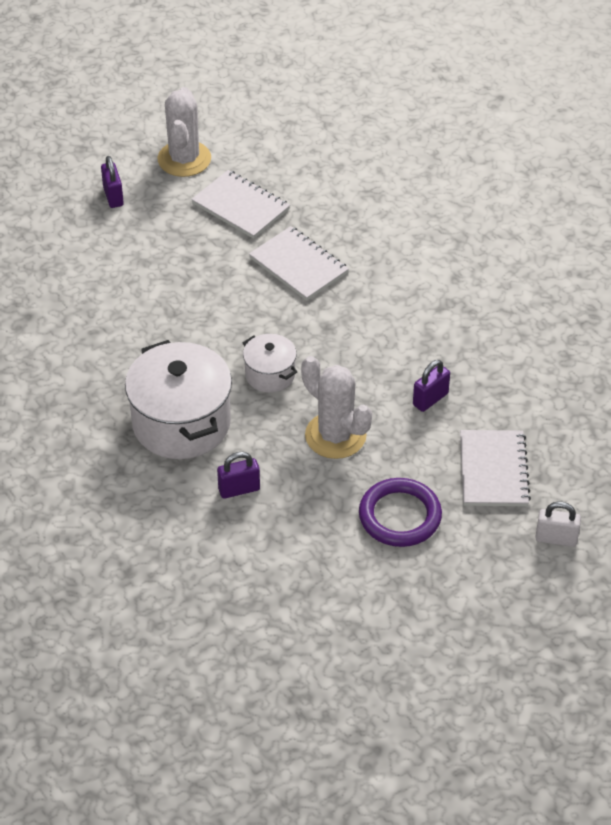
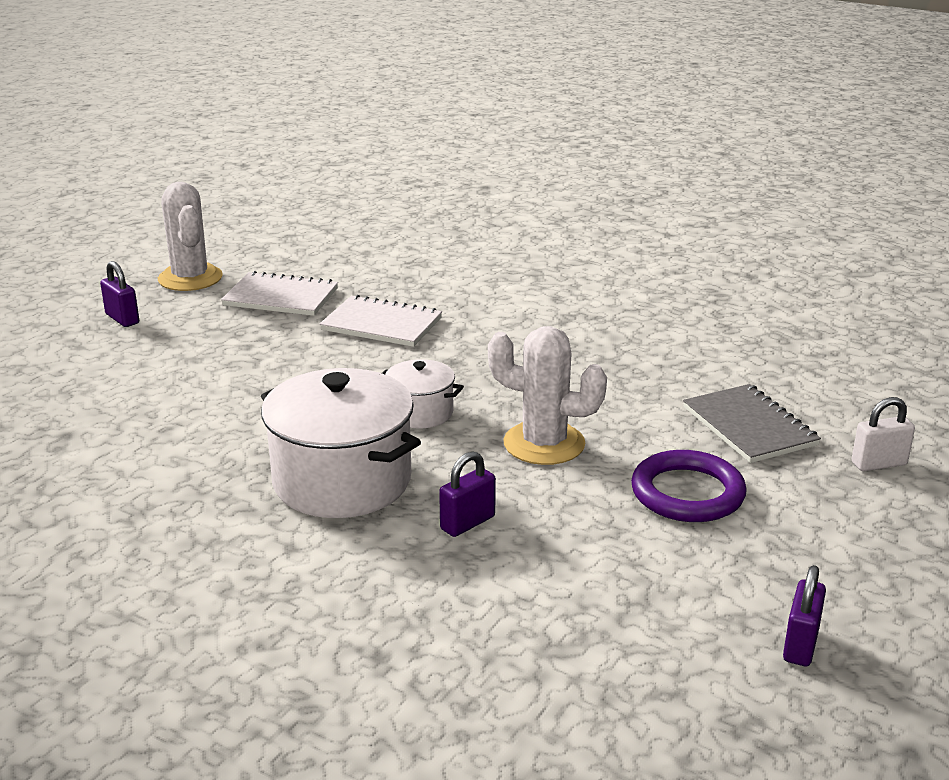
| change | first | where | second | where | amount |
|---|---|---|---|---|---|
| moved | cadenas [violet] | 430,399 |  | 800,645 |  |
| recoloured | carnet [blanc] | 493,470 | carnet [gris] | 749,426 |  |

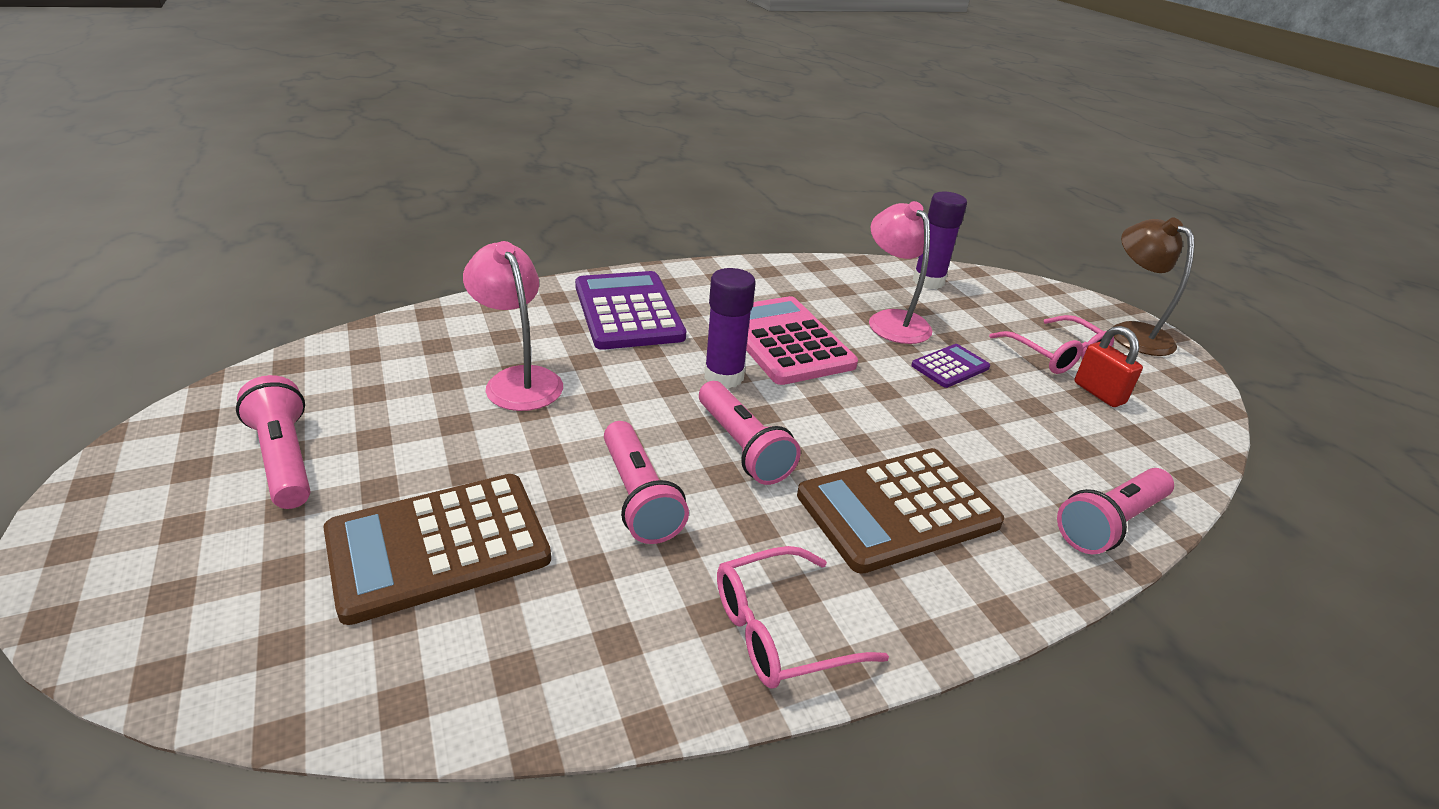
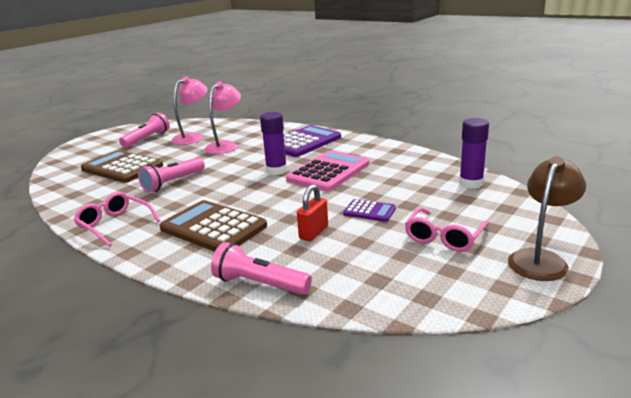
| change | first | where | second | where | amount |
|---|---|---|---|---|---|
| moved | lampe [rose] | 892,320 |  | 192,137 |  |
| moved | cadenas [rouge] | 1099,393 |  | 313,233 |  |
| removed | lampe de poche [rose] | 742,447 |  |  |  |

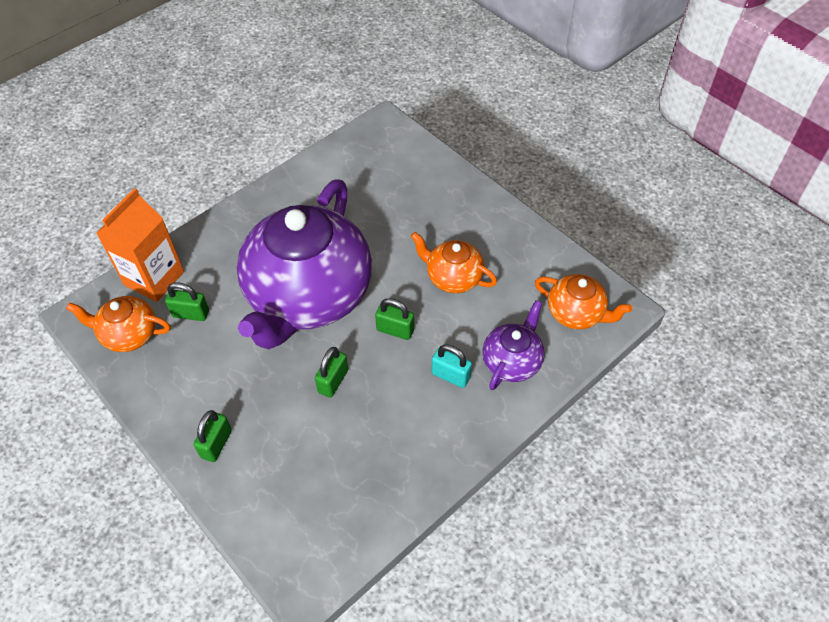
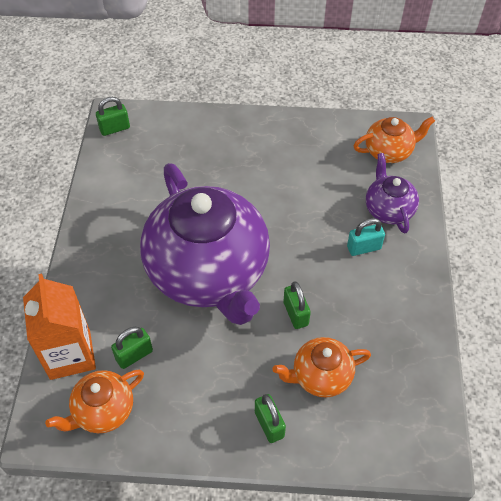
| change | first | where | second | where | amount |
|---|---|---|---|---|---|
| moved | théière [orange] | 453,277 |  | 320,376 |  |
| moved | cadenas [vert] | 395,330 |  | 114,128 |  |

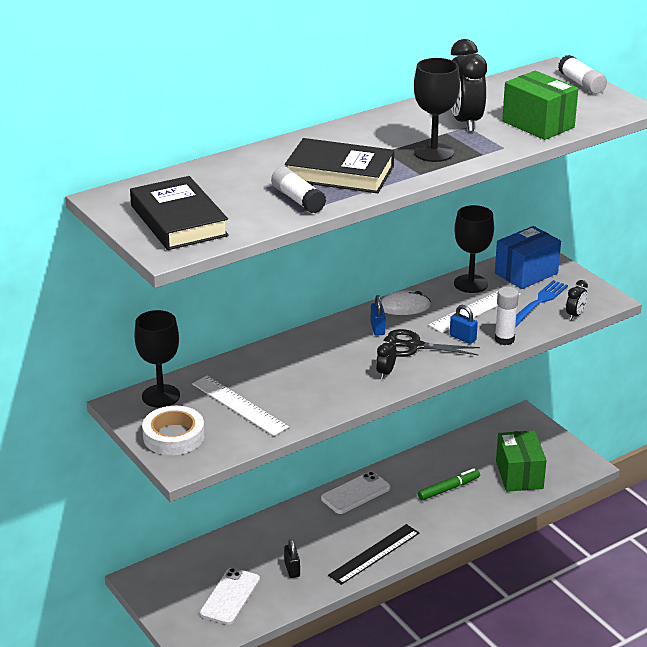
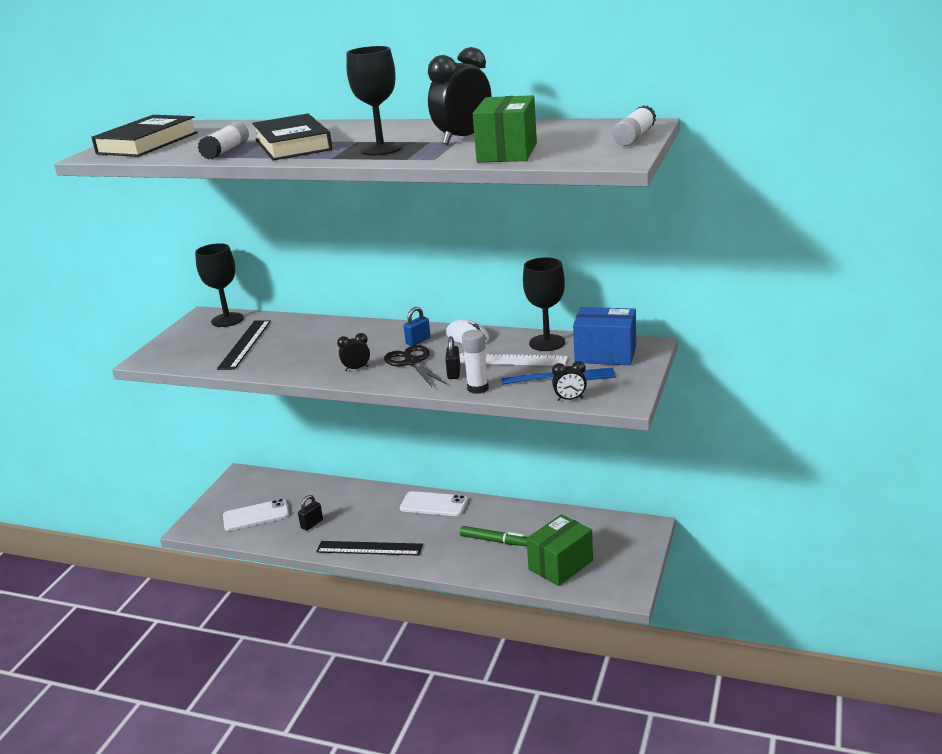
| change | first | where | second | where | amount |
|---|---|---|---|---|---|
| recoloured | cadenas [bleu] | 463,338 | cadenas [noir] | 454,373 |  |
| recoloured | règle [blanc] | 239,405 | règle [noir] | 245,344 |  |
| removed | ruban adhésif [blanc] | 173,436 |  |  |  |

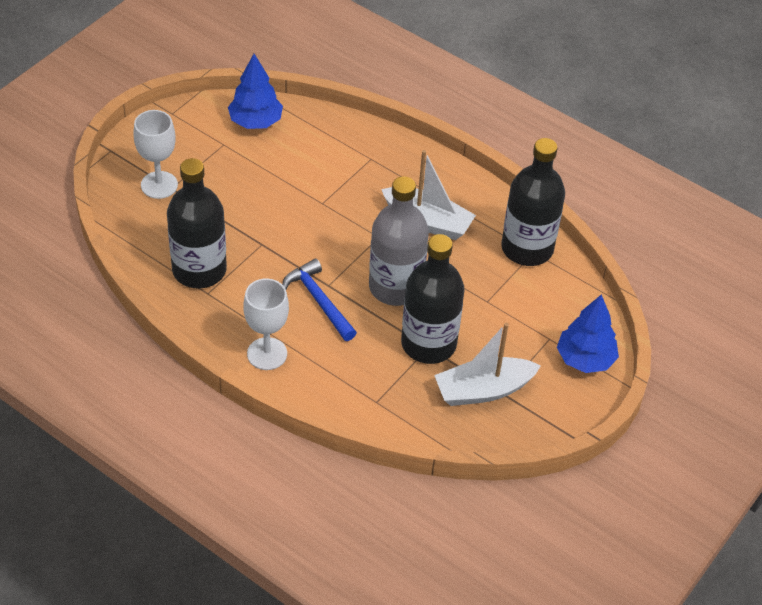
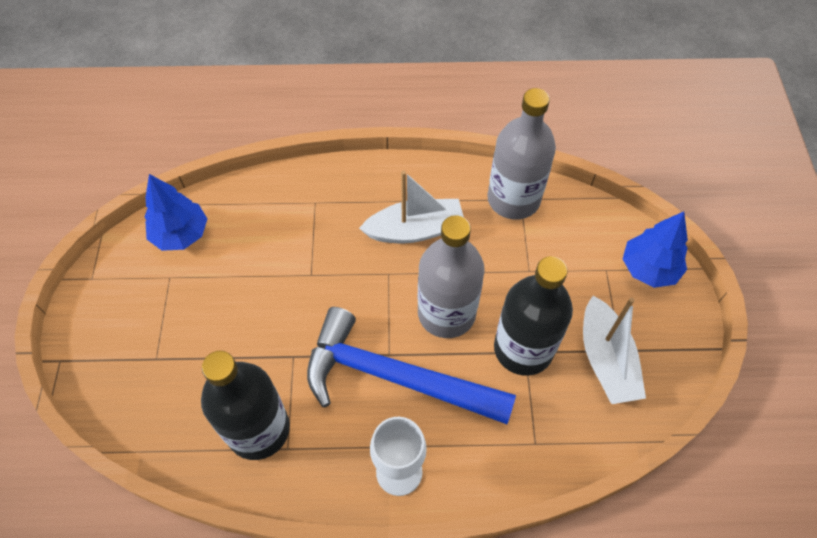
| change | first | where | second | where | amount |
|---|---|---|---|---|---|
| removed | verre à pied [blanc] | 159,185 |  |  |  |
| recoloured | bouteille [noir] | 527,248 | bouteille [gris] | 513,199 |  |
| resized | marteau [bleu] | 319,301 |  | 395,377 | x1.82 |
| turned | bateau [blanc] | 483,390 |  | 606,360 | 45 degrees counterclockwise |

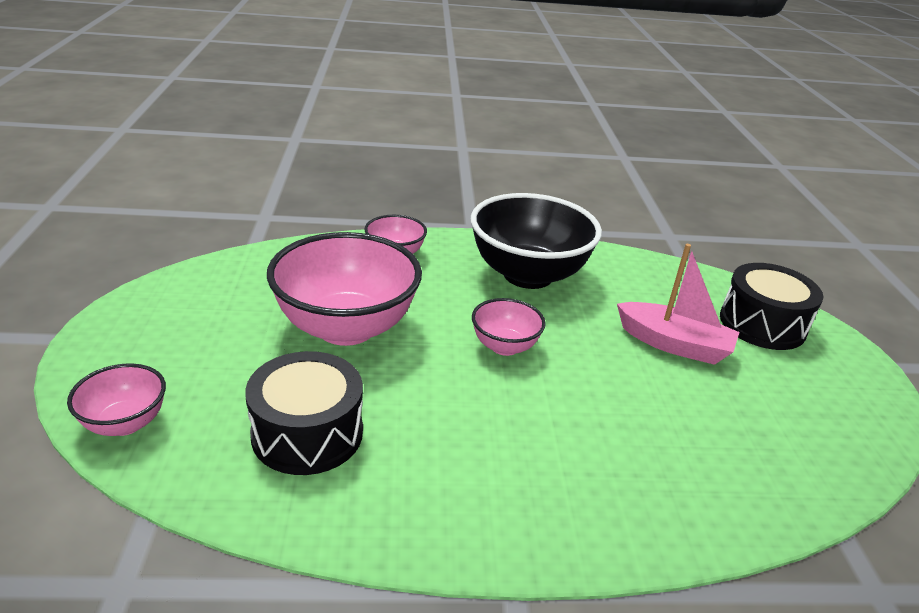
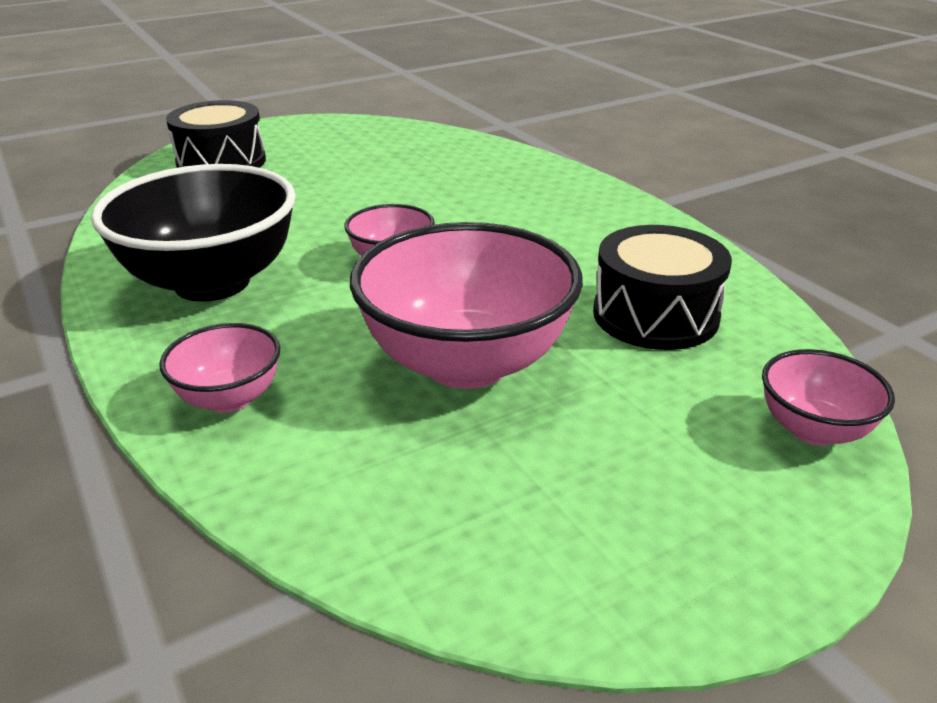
| change | first | where | second | where | amount |
|---|---|---|---|---|---|
| removed | bateau [rose] | 674,344 |  |  |  |

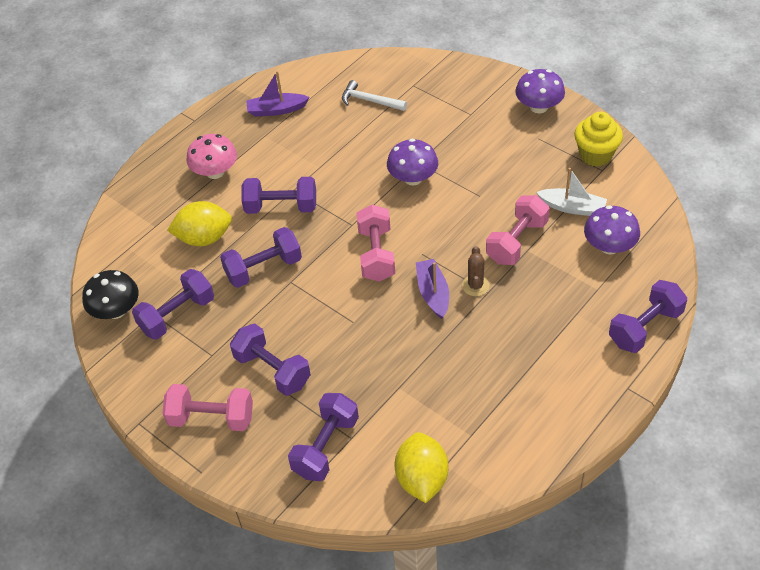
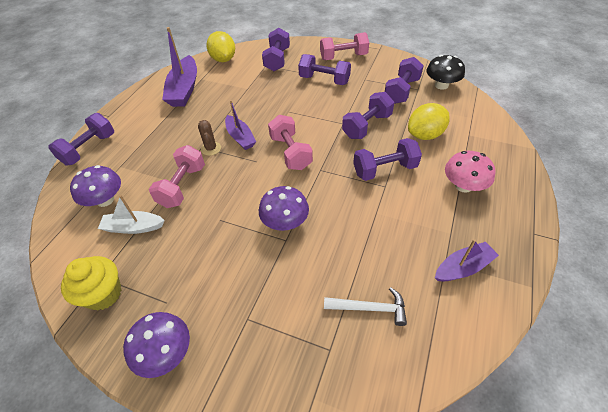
| change | first | where | second | where | amount |
|---|---|---|---|---|---|
| added |  |  | bateau [violet] | 184,89 |  |

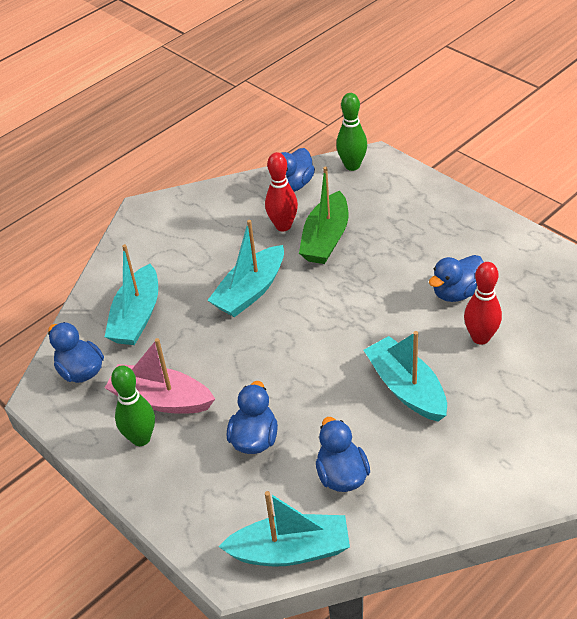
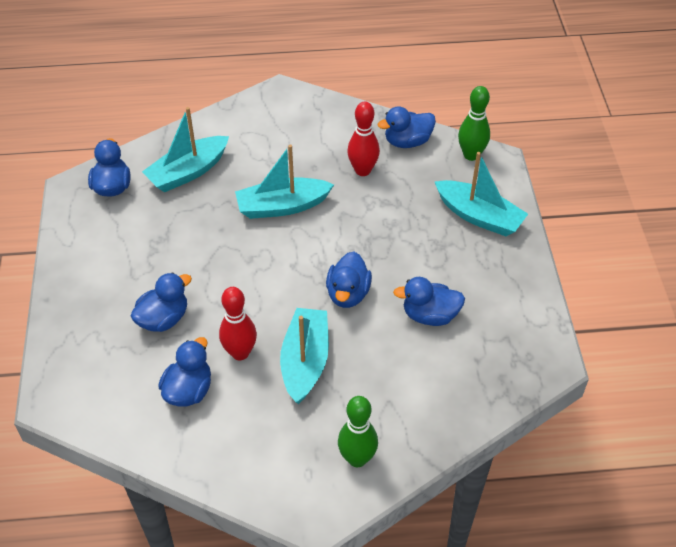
| change | first | where | second | where | amount |
|---|---|---|---|---|---|
| removed | bateau [vert] | 326,239 |  |  |  |
| moved | quille [rouge] | 480,337 |  | 240,353 |  |
| removed | bateau [rose] | 161,399 |  |  |  |
| moved | quille [vert] | 141,438 |  | 357,458 |  |
| moved | bateau [turquoise] | 290,550 |  | 479,216 |  |
| added |  |  | canard [bleu] | 348,294 |  |

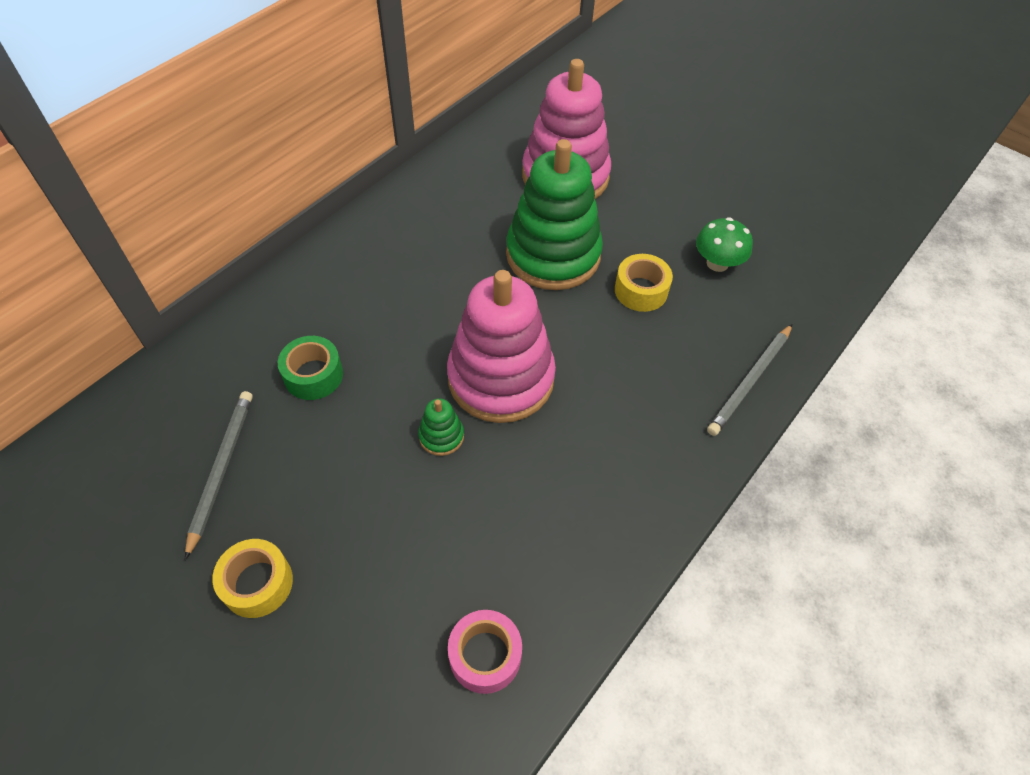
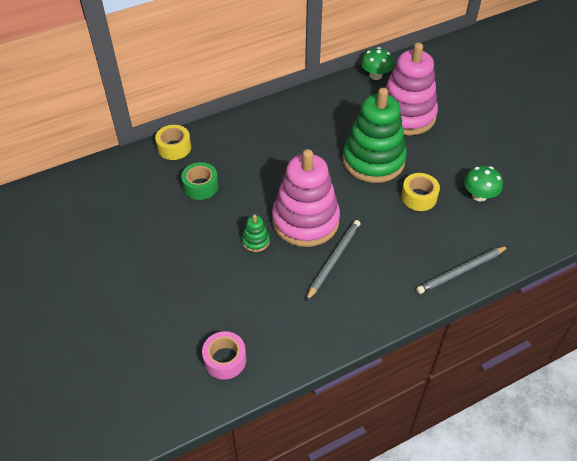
| change | first | where | second | where | amount |
|---|---|---|---|---|---|
| moved | crayon [gris] | 221,470 |  | 333,260 |  |
| moved | ruban adhésif [jaune] | 257,583 |  | 174,147 |  |
| added |  |  | champignon [vert] | 375,75 |  |

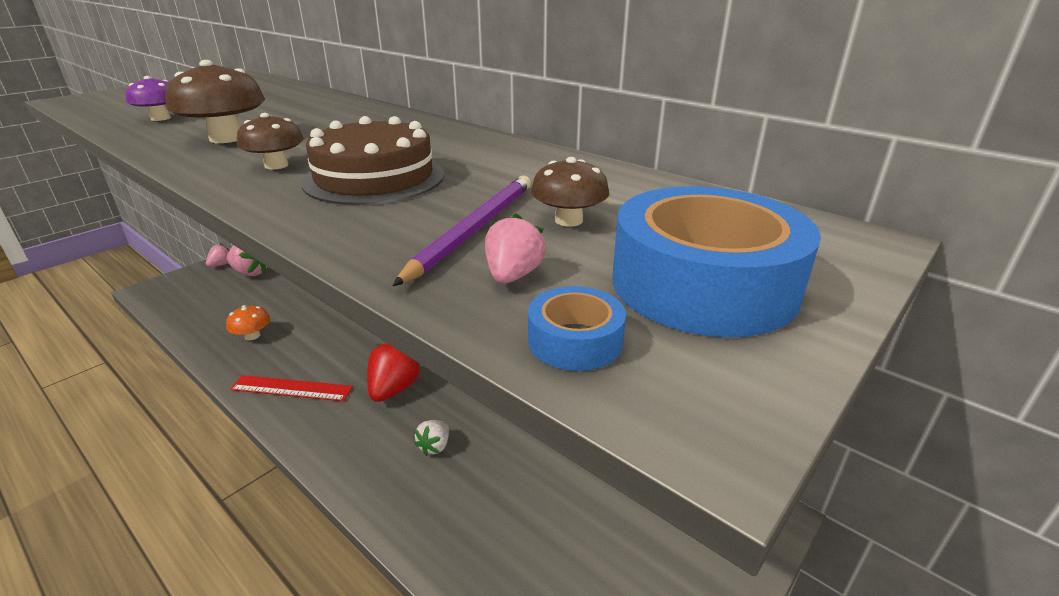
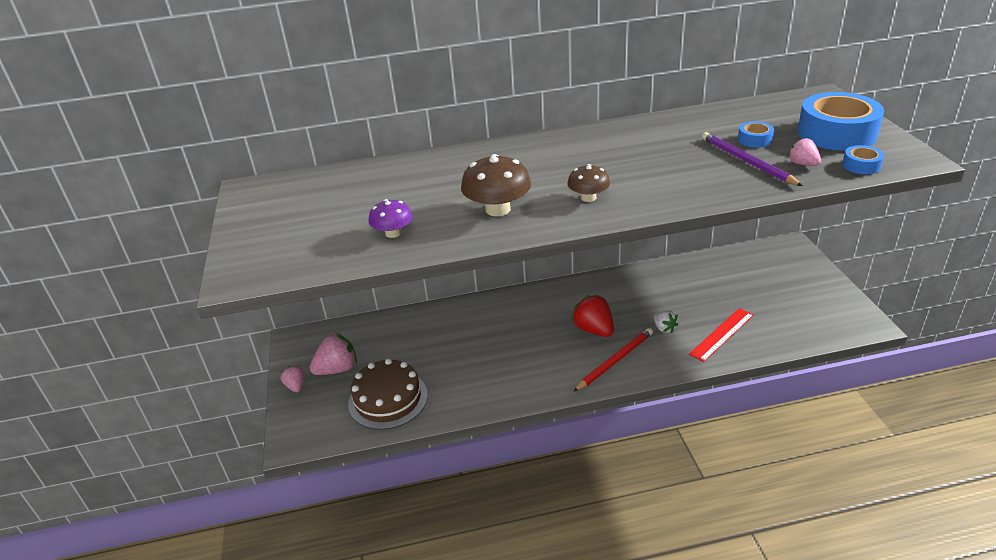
| change | first | where | second | where | amount |
|---|---|---|---|---|---|
| moved | gâteau [marron] | 374,178 |  | 388,399 |  |
| replaced | champignon [marron] | 568,220 | ruban adhésif [bleu] | 754,140 |  |
| removed | champignon [orange] | 252,336 |  |  |  |
| moved | règle [rouge] | 291,388 |  | 722,334 |  |
| added |  |  | crayon [rouge] | 615,361 |  |

